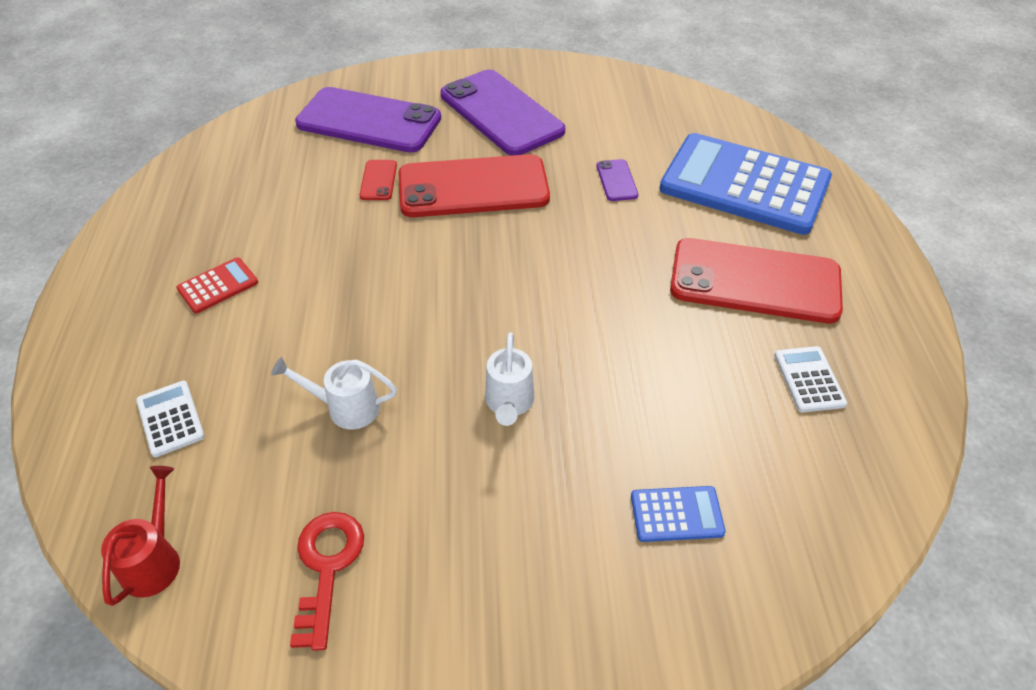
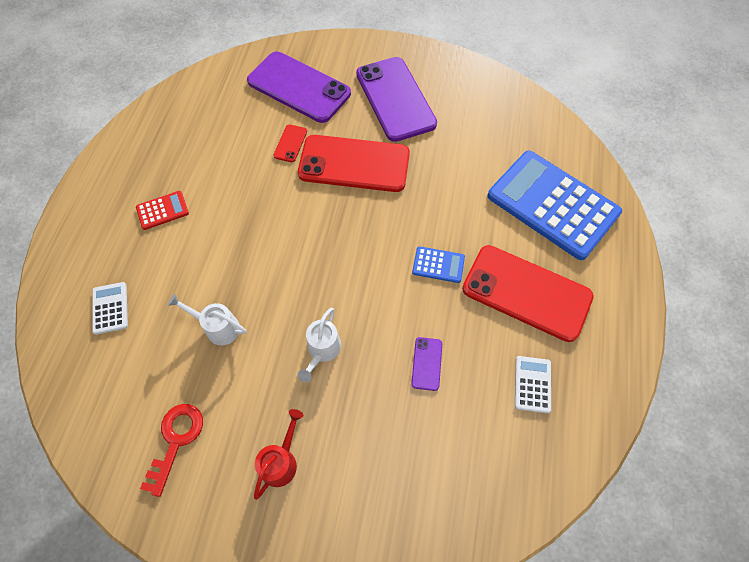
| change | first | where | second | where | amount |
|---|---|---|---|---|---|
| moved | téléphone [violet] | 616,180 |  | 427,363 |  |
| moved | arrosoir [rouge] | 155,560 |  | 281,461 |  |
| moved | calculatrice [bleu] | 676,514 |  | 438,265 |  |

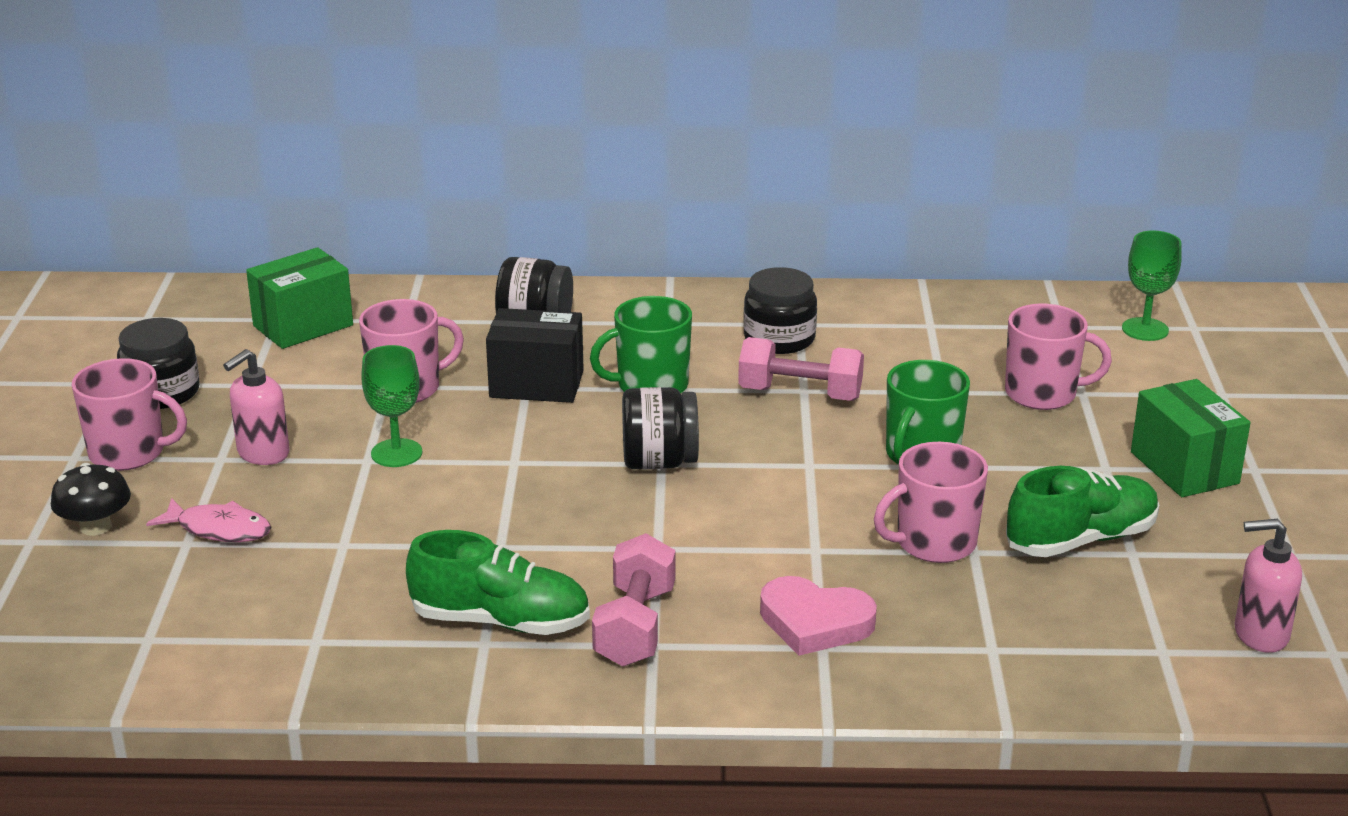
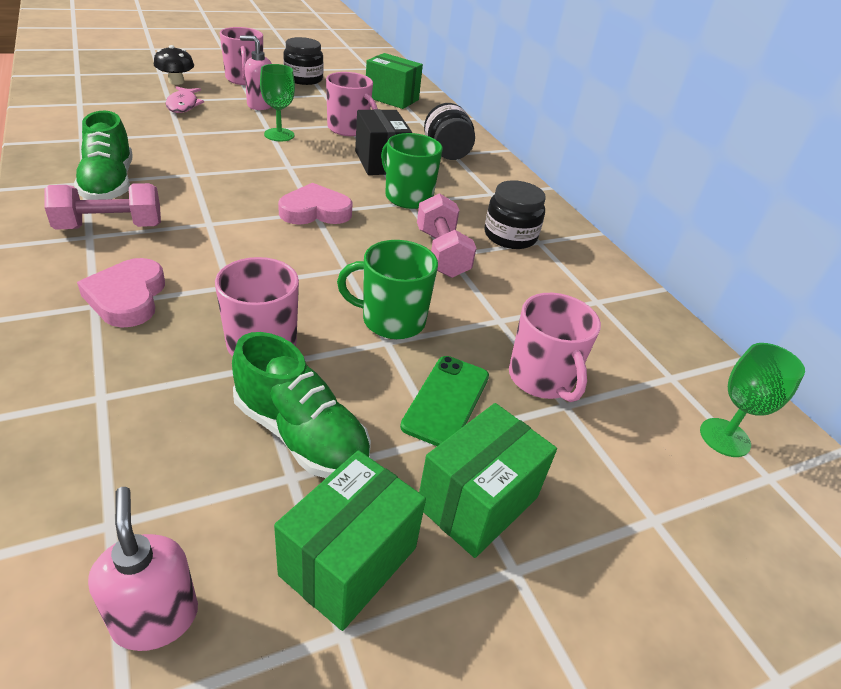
| change | first | where | second | where | amount |
|---|---|---|---|---|---|
| replaced | bocal [noir] | 659,462 | cœur [rose] | 315,211 |  |
| added |  |  | téléphone [vert] | 446,401 |  |
| added |  |  | boîte [vert] | 349,561 |  |

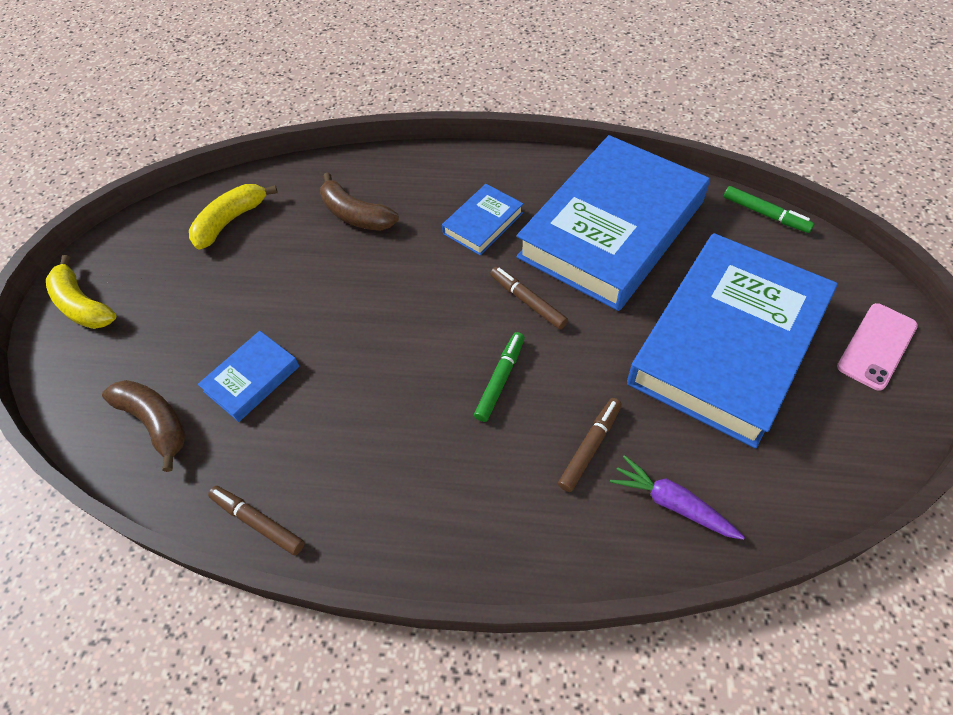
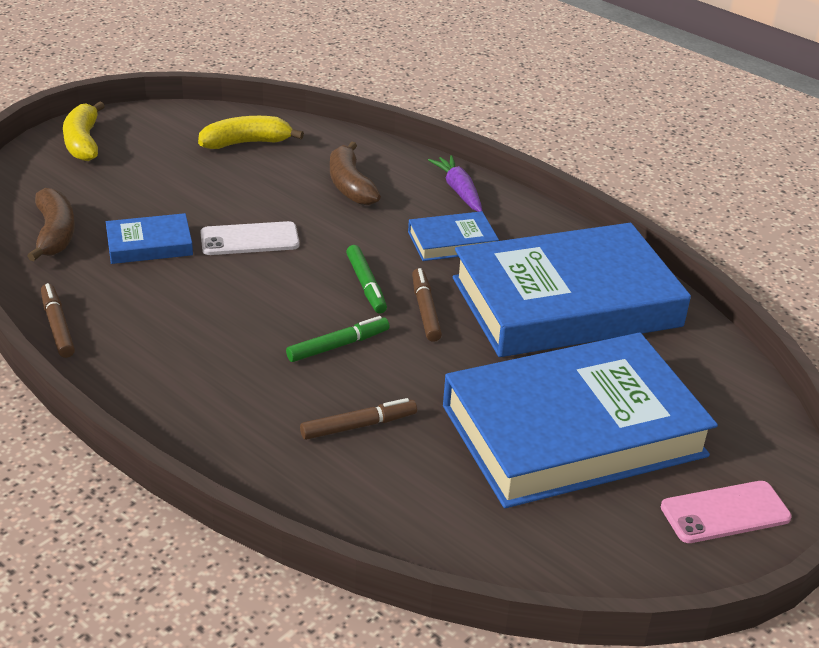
| change | first | where | second | where | amount |
|---|---|---|---|---|---|
| moved | feutre [vert] | 765,214 |  | 366,285 |  |
| moved | carotte [violet] | 672,504 |  | 459,191 |  |
| added |  |  | téléphone [blanc] | 249,239 |  |

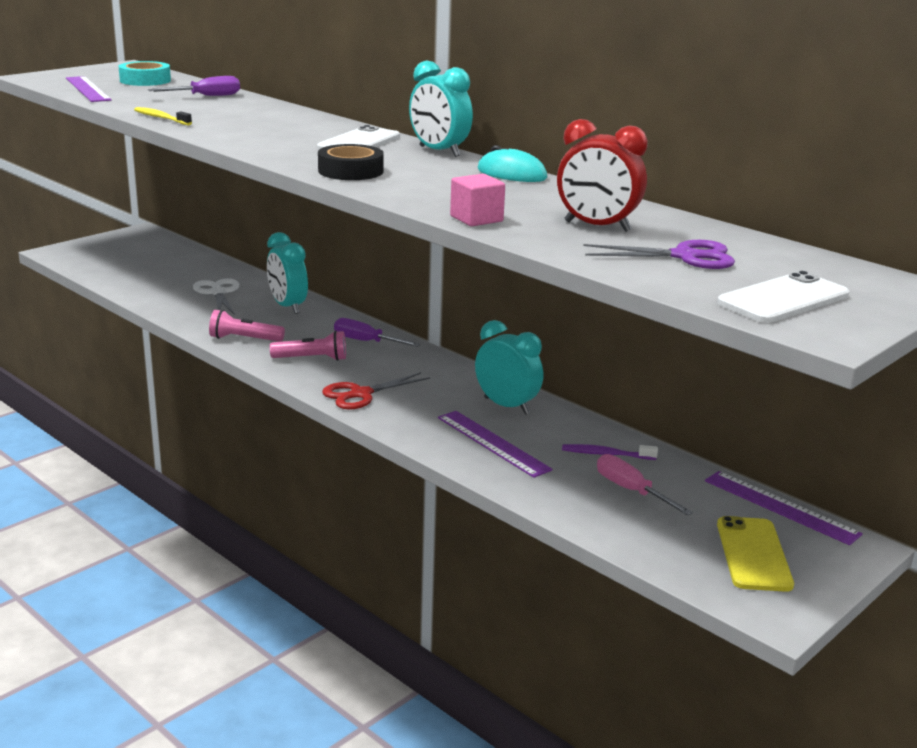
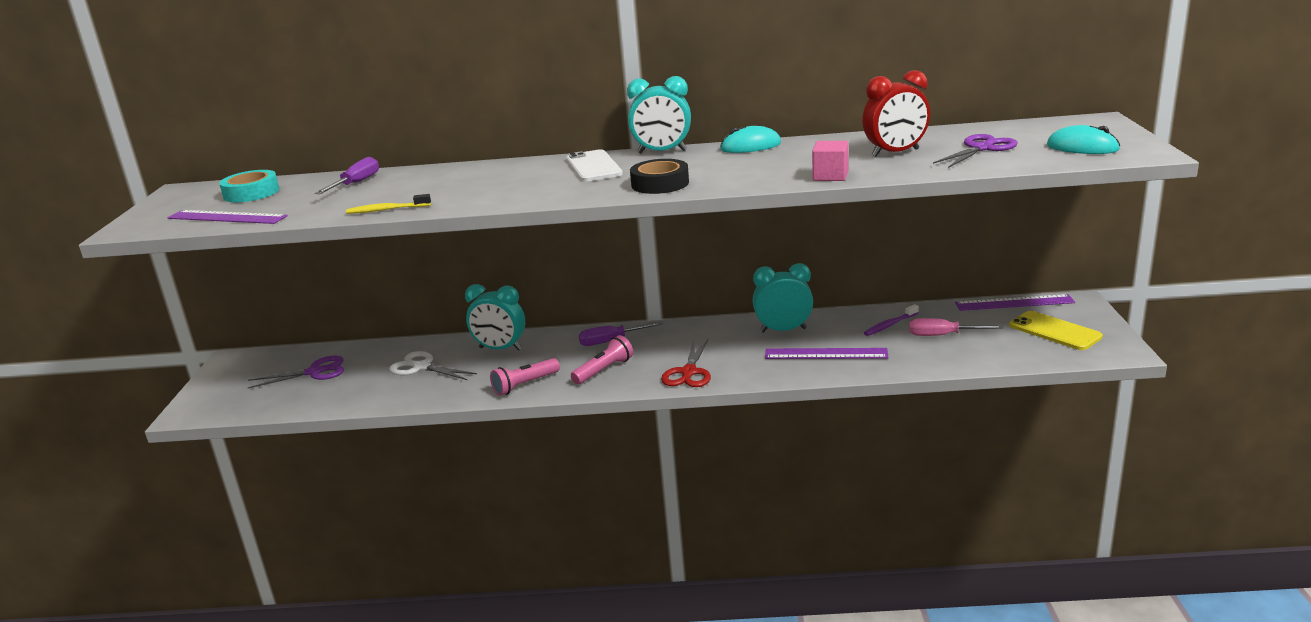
| change | first | where | second | where | amount |
|---|---|---|---|---|---|
| replaced | téléphone [blanc] | 783,299 | souris [turquoise] | 1082,147 |  |
| added |  |  | ciseaux [violet] | 314,372 |  |

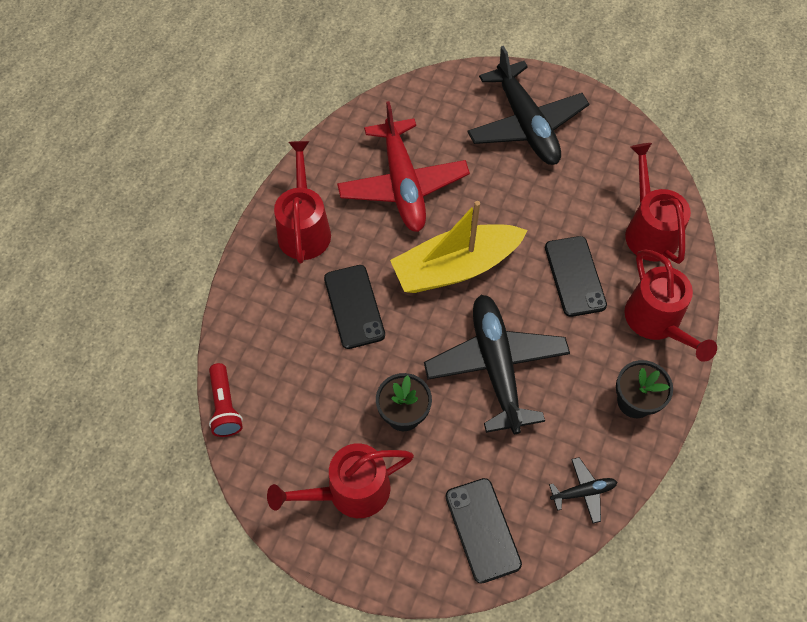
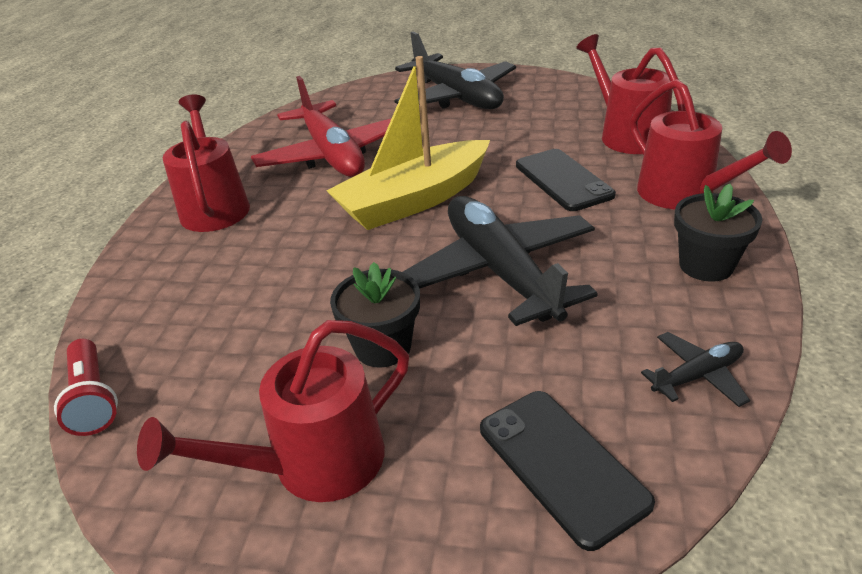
| change | first | where | second | where | amount |
|---|---|---|---|---|---|
| removed | téléphone [noir] | 354,306 |  |  |  |

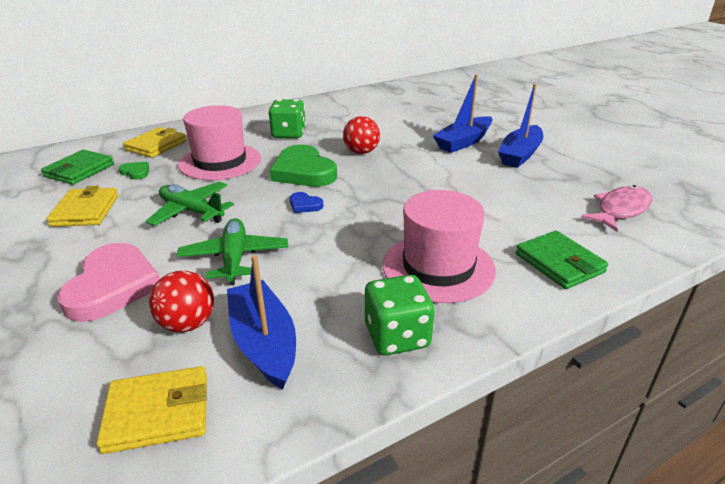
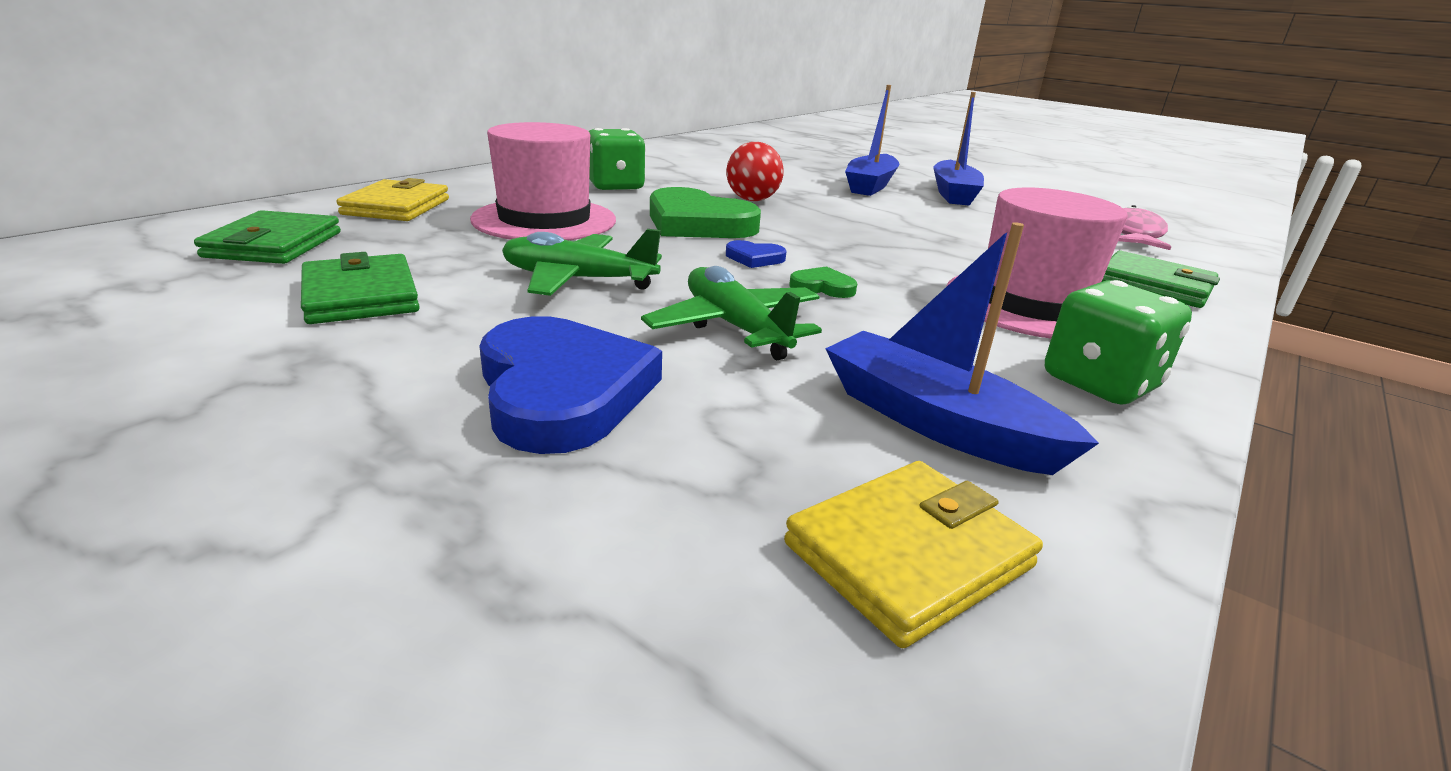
| change | first | where | second | where | amount |
|---|---|---|---|---|---|
| moved | cœur [vert] | 136,172 |  | 822,287 |  |
| recoloured | portefeuille [jaune] | 85,211 | portefeuille [vert] | 361,296 |  |
| recoloured | cœur [rose] | 113,286 | cœur [bleu] | 562,391 |  |
| removed | balle [rouge] | 187,324 |  |  |  |

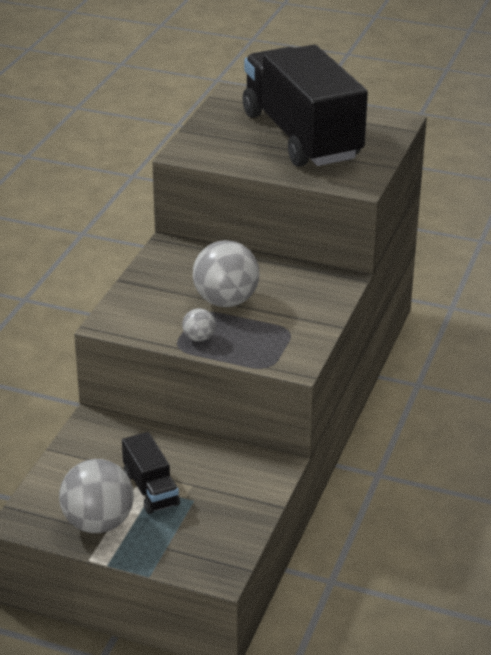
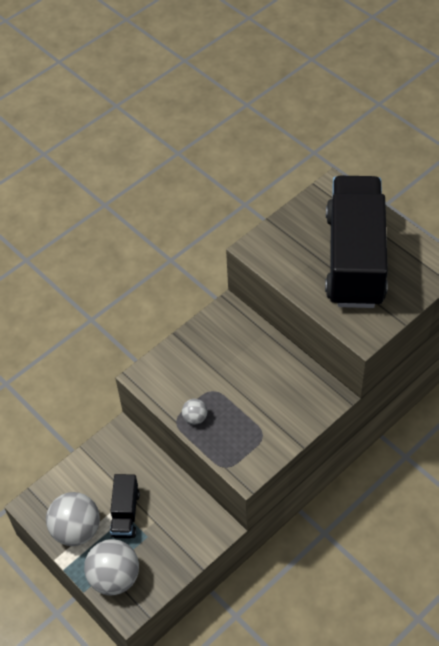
| change | first | where | second | where | amount |
|---|---|---|---|---|---|
| moved | balle [gris] | 226,301 |  | 114,577 |  |

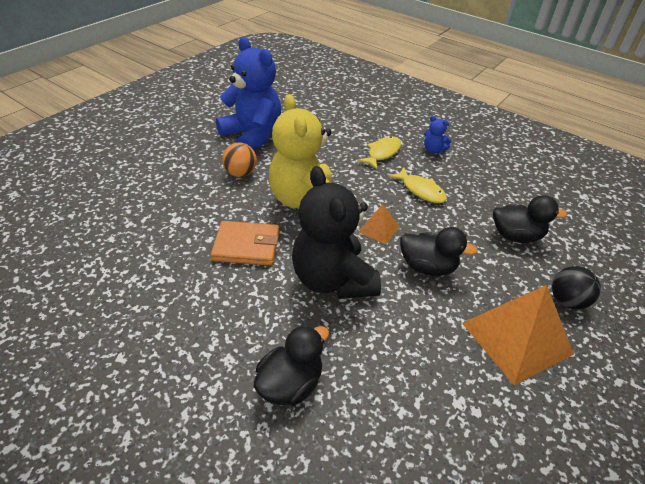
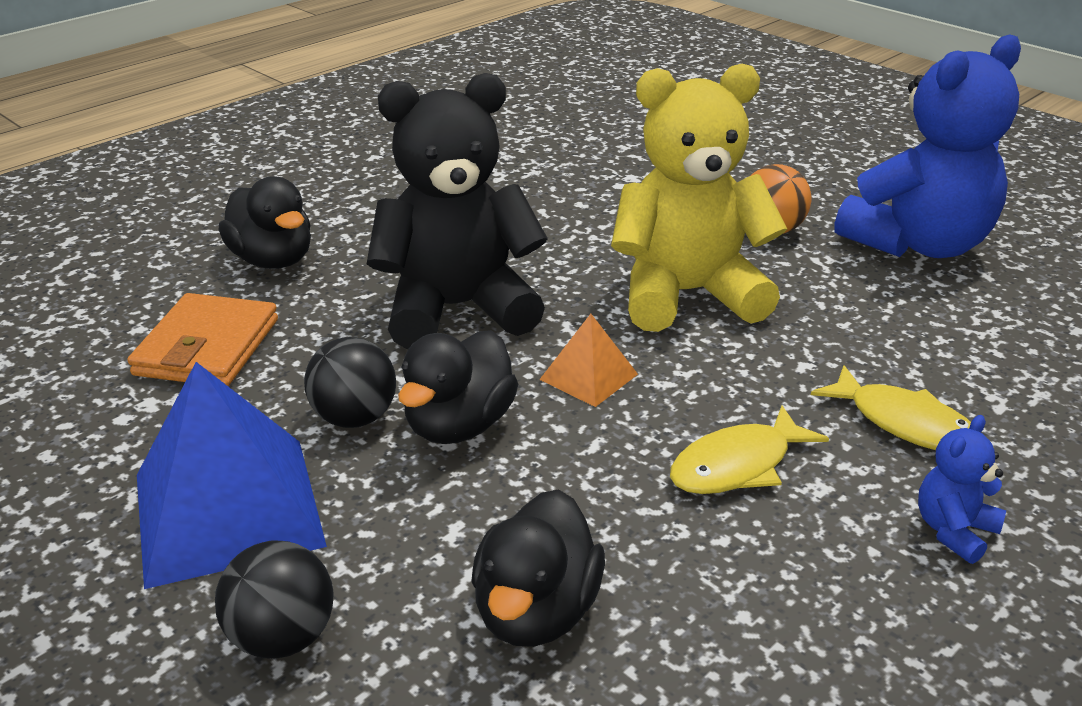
| change | first | where | second | where | amount |
|---|---|---|---|---|---|
| moved | portefeuille [orange] | 246,246 |  | 207,347 |  |
| recoloured | pyramide [orange] | 516,338 | pyramide [bleu] | 227,509 |  |
| added |  |  | balle [noir] | 354,418 |  |

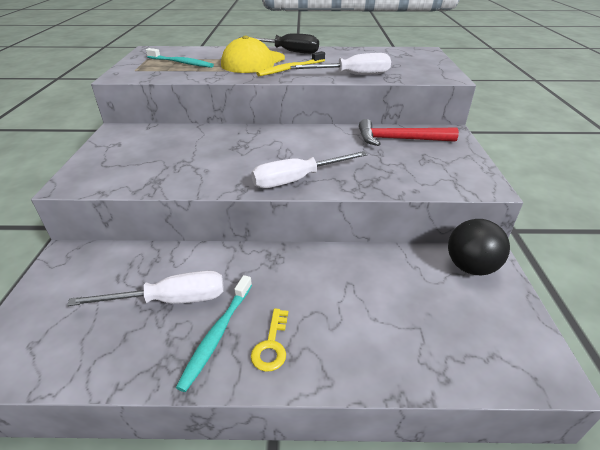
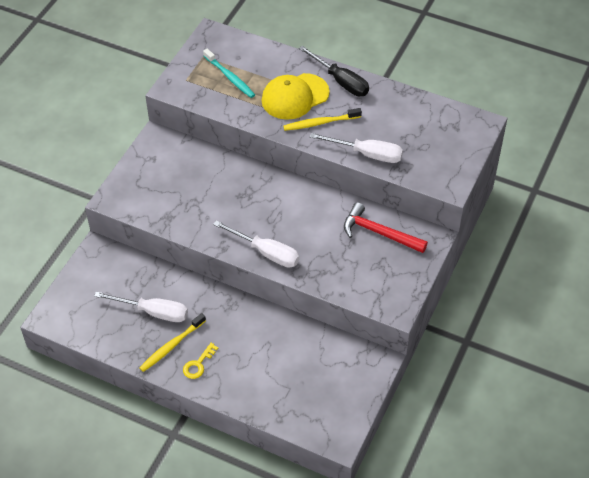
| change | first | where | second | where | amount |
|---|---|---|---|---|---|
| turned | tournevis [blanc] | 297,180 |  | 266,252 | 150 degrees counterclockwise |
| removed | balle [noir] | 470,267 |  |  |  |
| recoloured | brosse à dents [turquoise] | 217,335 | brosse à dents [jaune] | 171,346 |  |

